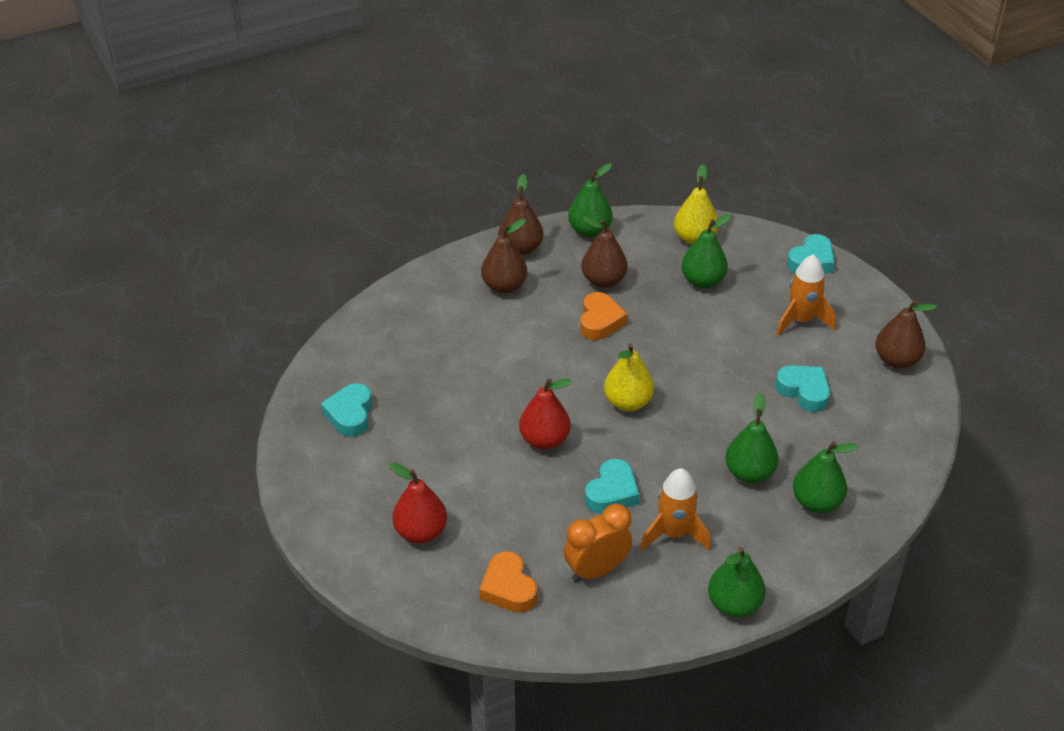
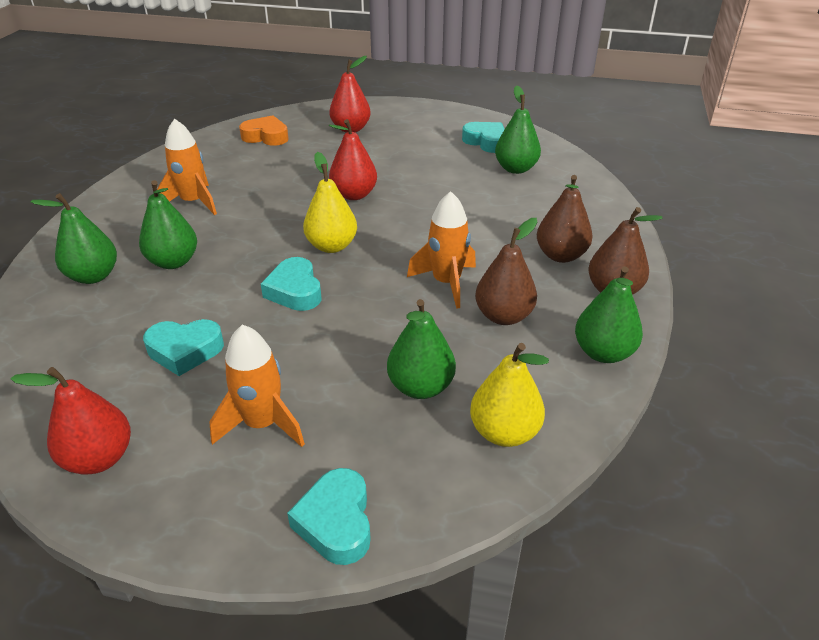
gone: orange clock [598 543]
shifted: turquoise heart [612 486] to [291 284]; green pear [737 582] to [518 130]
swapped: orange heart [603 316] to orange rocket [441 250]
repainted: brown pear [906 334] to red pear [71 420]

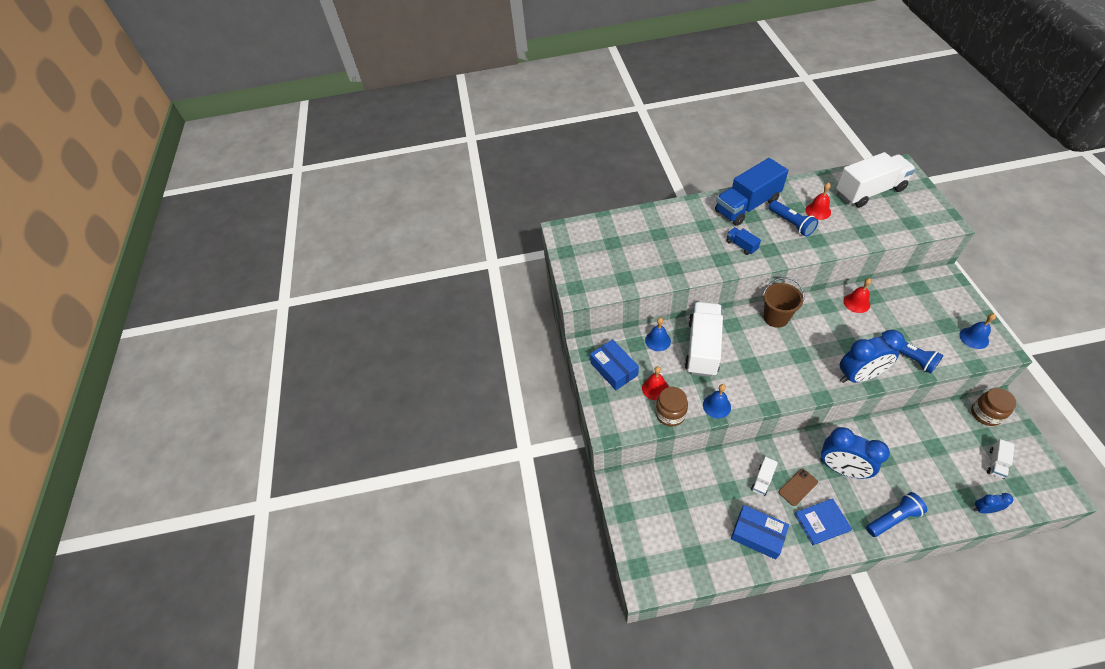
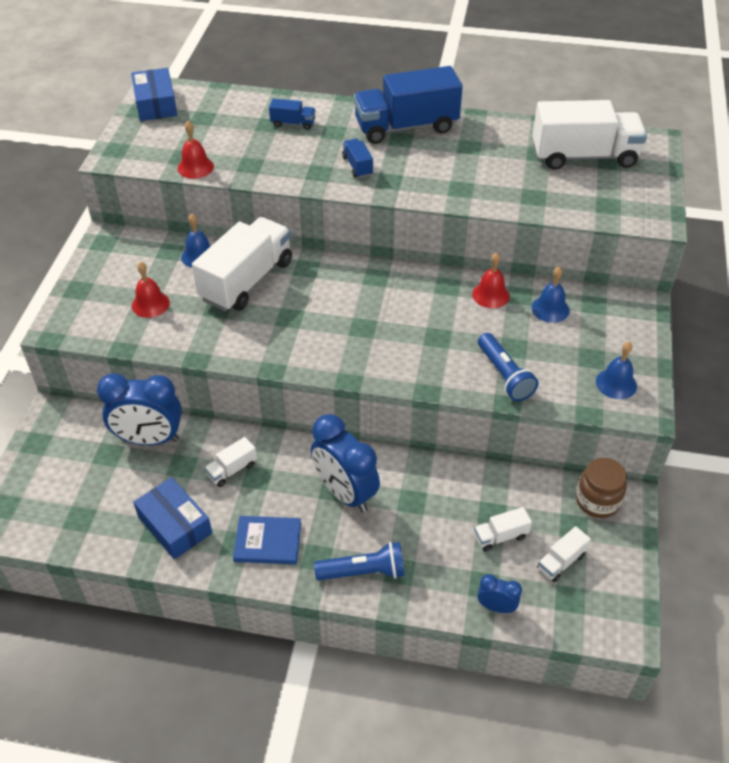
gone: brown jar [672 407]; brown bucket [783 302]; blue flashlight [793 218]; brown phone [798 487]
new: blue truck [292 114]; white truck [503 529]
shifted: blue box [614 364] to [154 94]; blue bell [717 401] to [550 295]; red bell [818 201] to [196 150]; blue clock [872 356] to [139 409]

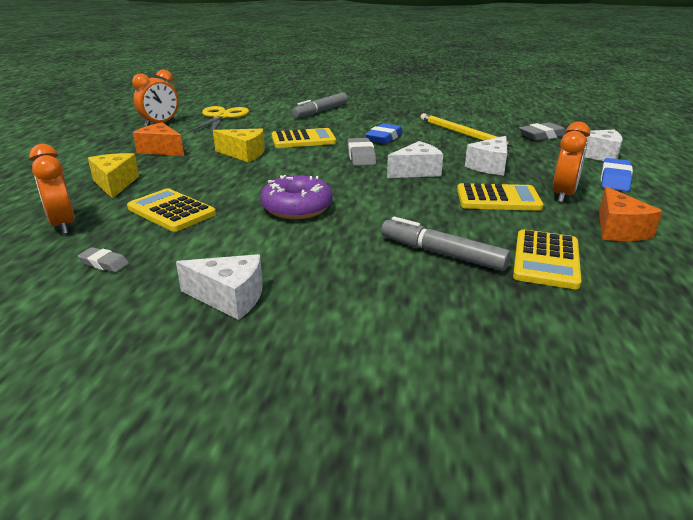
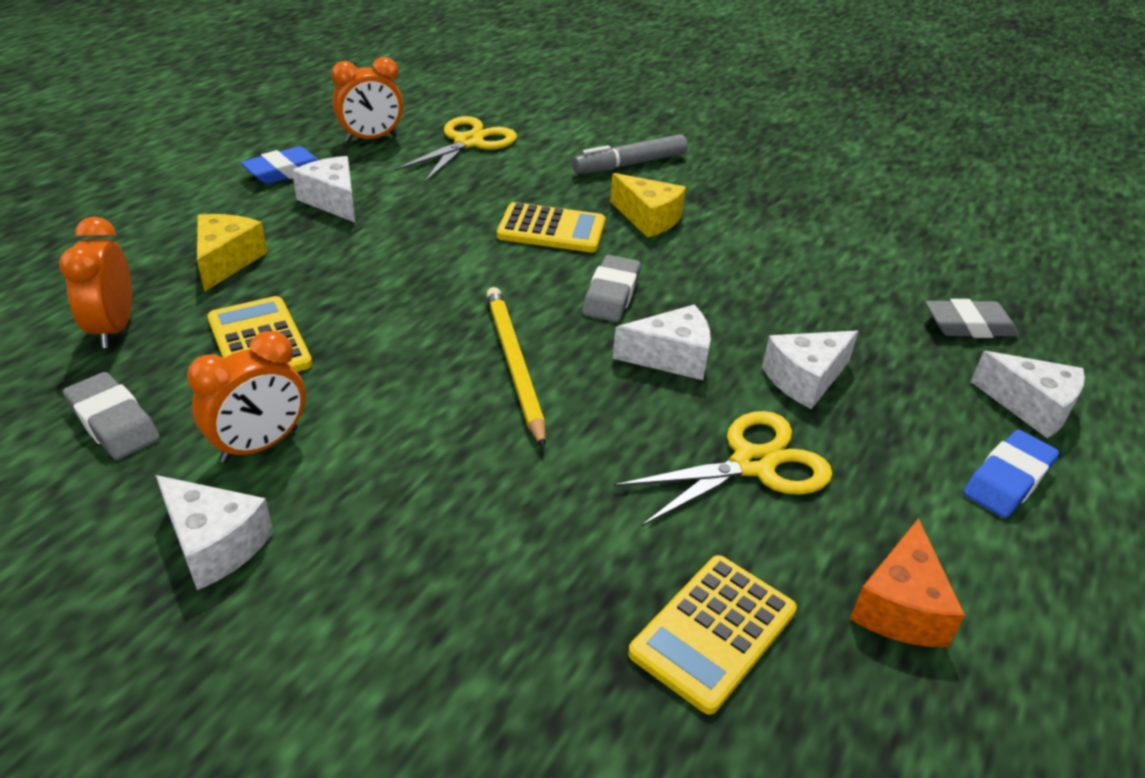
gone: purple donut [296 197]; grey marker [446 244]
shifted: yellow cheese [239 145] to [648 205]; blue eraser [384 133] to [279 165]; yellow pencil [466 129] to [516 367]; orange clock [571 162] to [246 397]
swapped: yellow calculator [500 197] to yellow scissors [723 469]
repainted: orange cheese [158 139] to white cheese [323 189]
scaled: grey eraser [103 260] = [111 416] x1.66

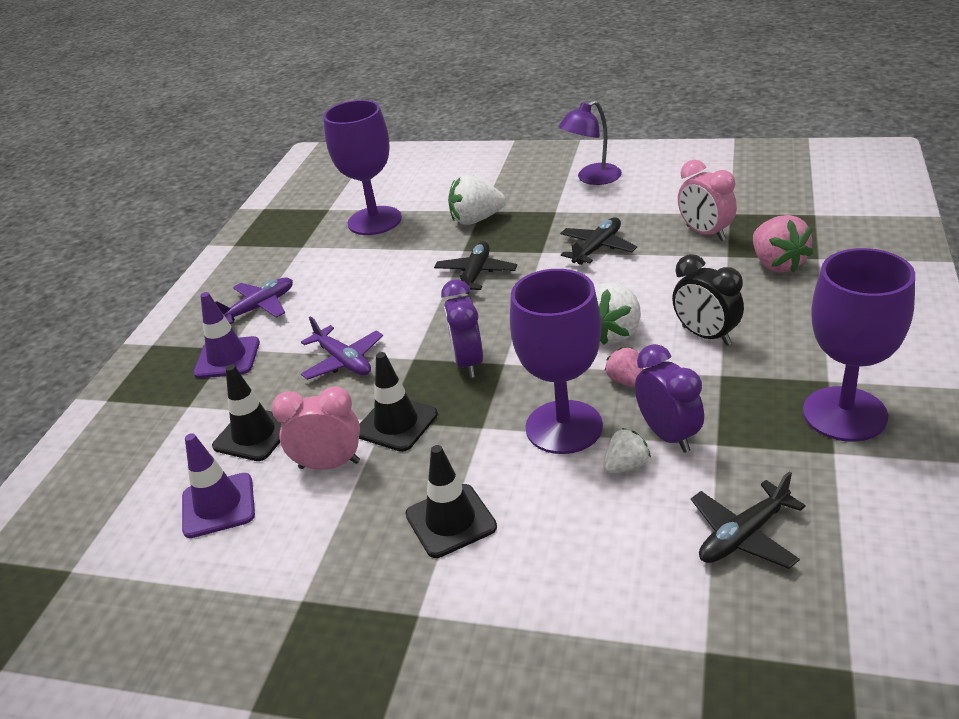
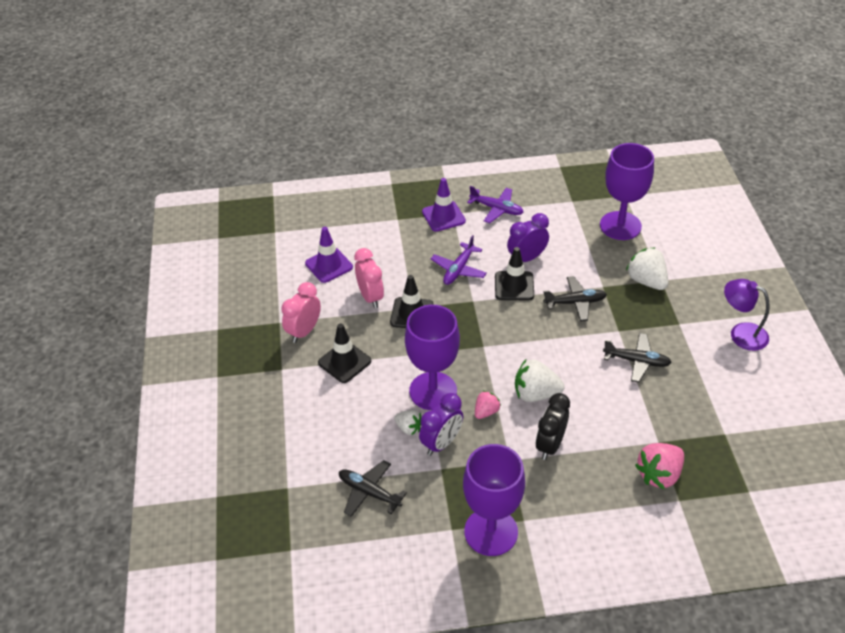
shifted: black traffic cone [247 413] to [514 273]; purple clock [462 329] to [528 237]; pink clock [707 200] to [301 312]

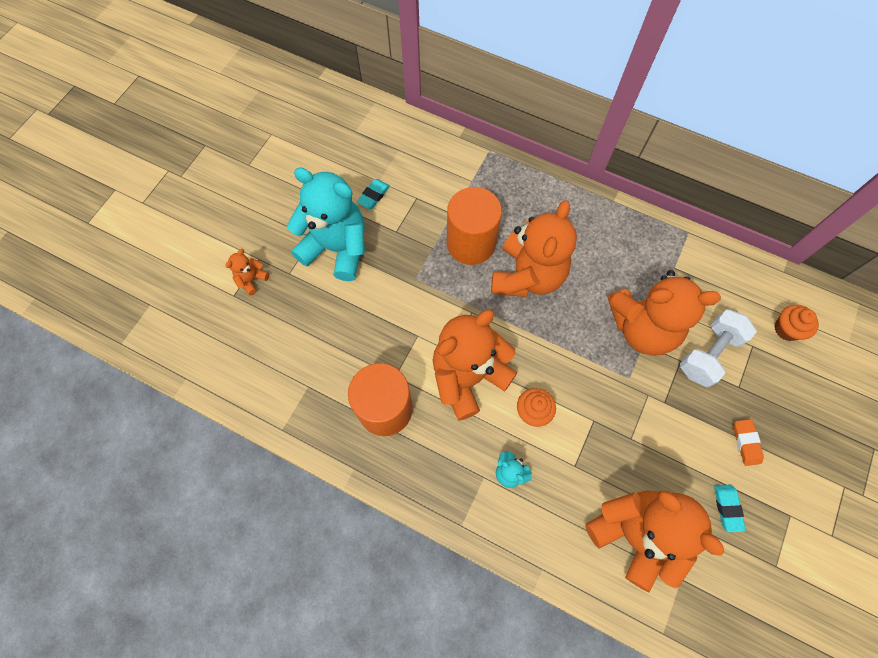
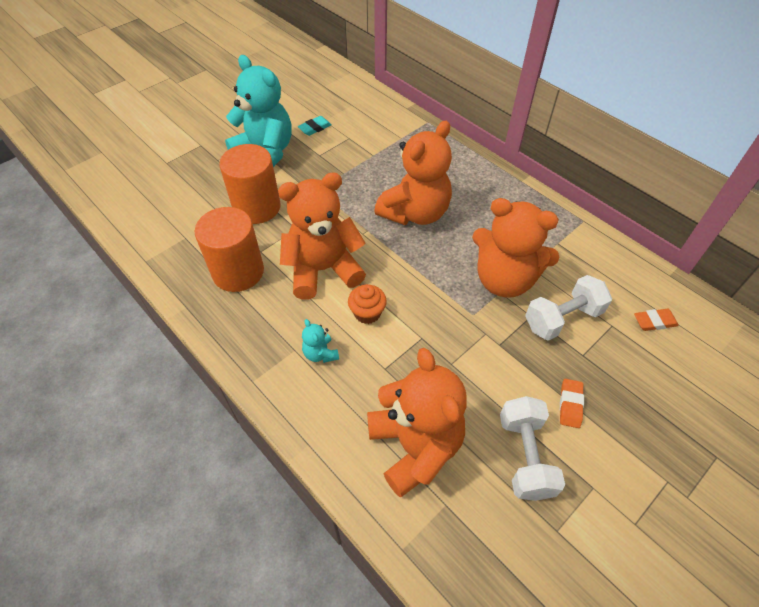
gone: orange teddy bear [247 272]
shifted: orange cylinder [474 226] to [250 184]
swapped: turquoise eraser [730 508] to white dumbbell [532 448]; orange cupcake [796 323] to orange eraser [656 320]

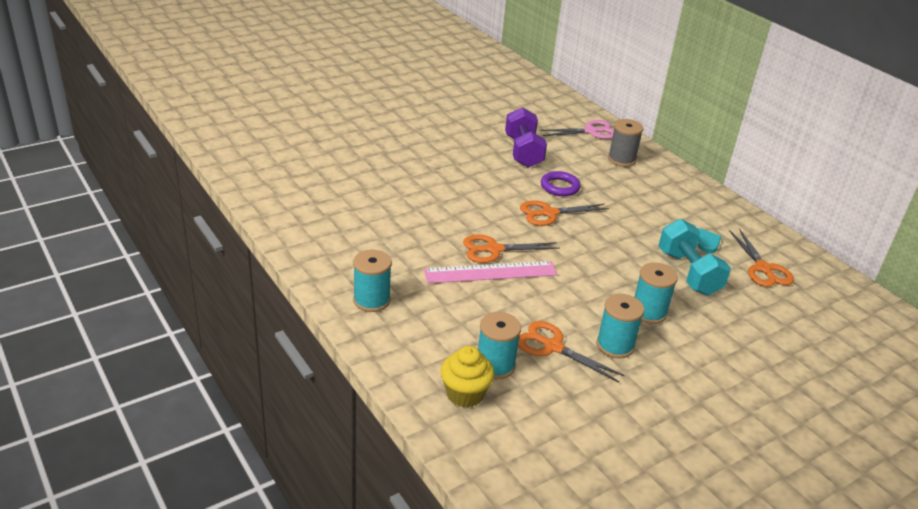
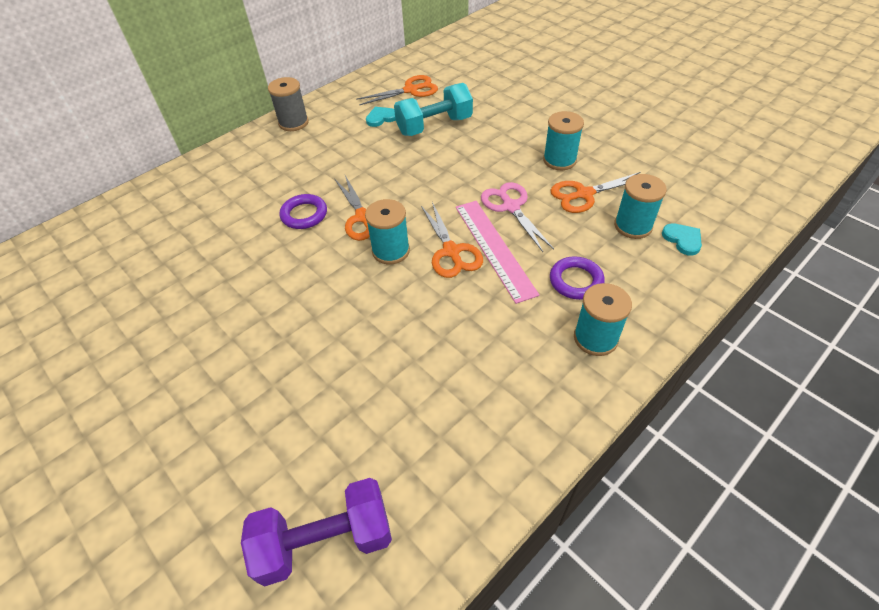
new: purple ring [577 278]
shifted: purple dumbbell [526 137] to [316 532]; pink scissors [577 129] to [517 217]; grey spool [626 143] to [288 104]; turquoise spool [656 293] to [387 231]
swapped: yellow cupcake [467 377] to turquoise heart [682 239]
rotated: orange scissors [571 351] = [595 192] 45 degrees clockwise

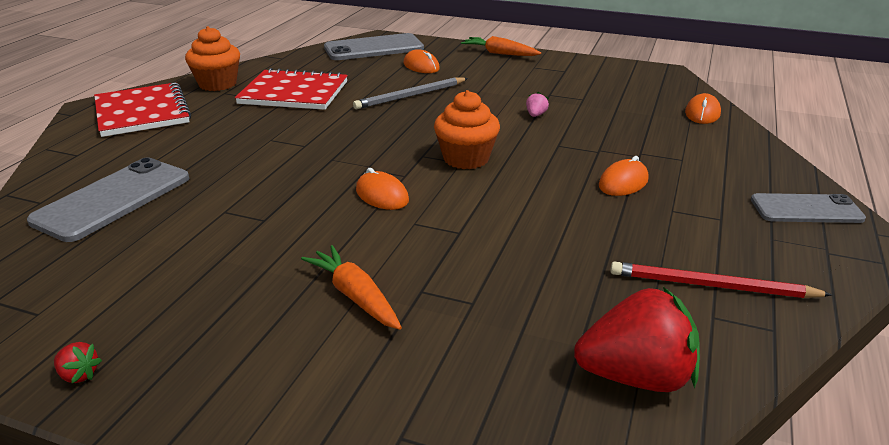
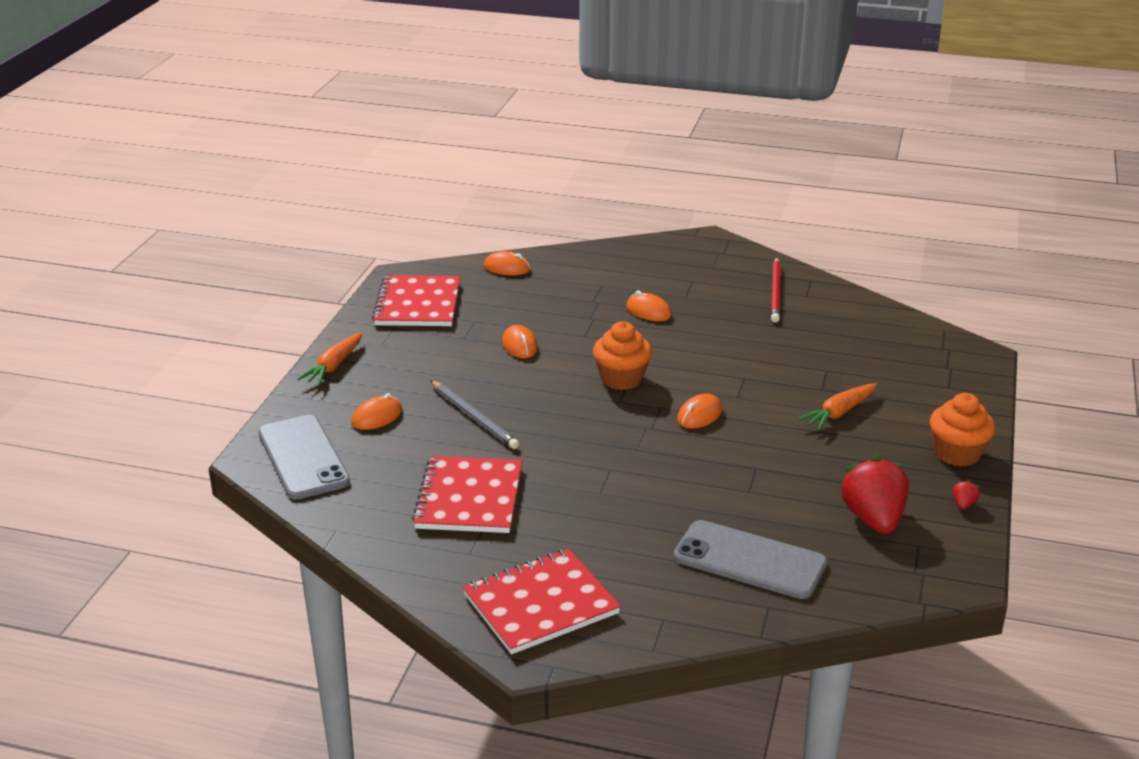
gone: grey phone [808 208]
new: red notebook [416 300]
shifted: orange cupcake [212 58] to [963 430]; red strawberry [637 339] to [874 494]
swapped: pink strawberry [537 104] to orange mouse [520 341]

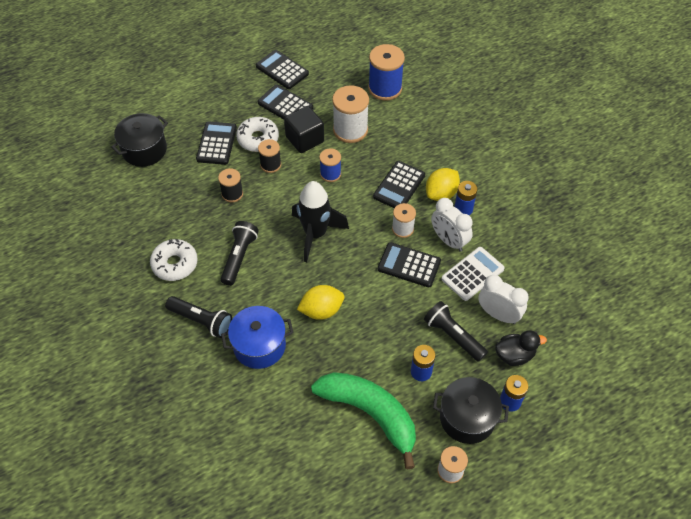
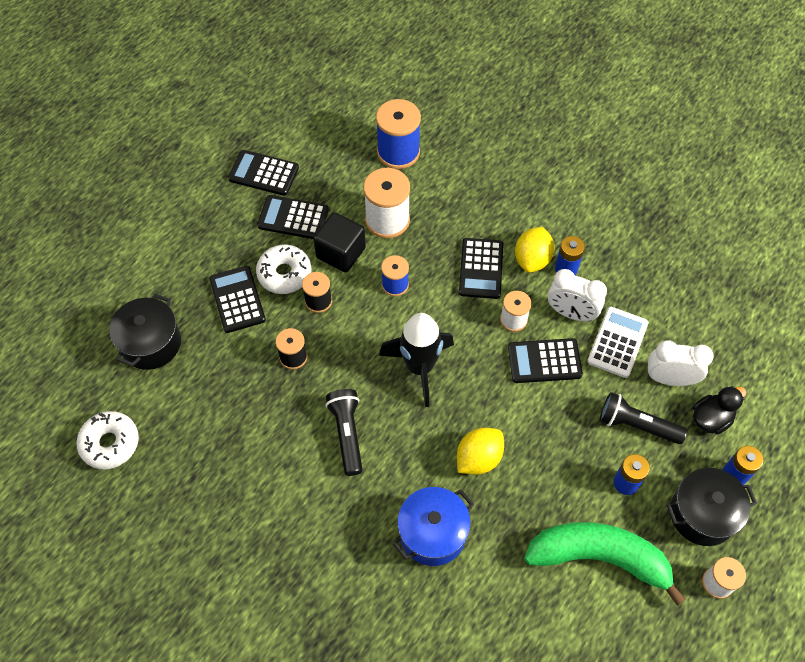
gone: black flashlight [198 317]
shifted: white donut [174 260] to [107 440]

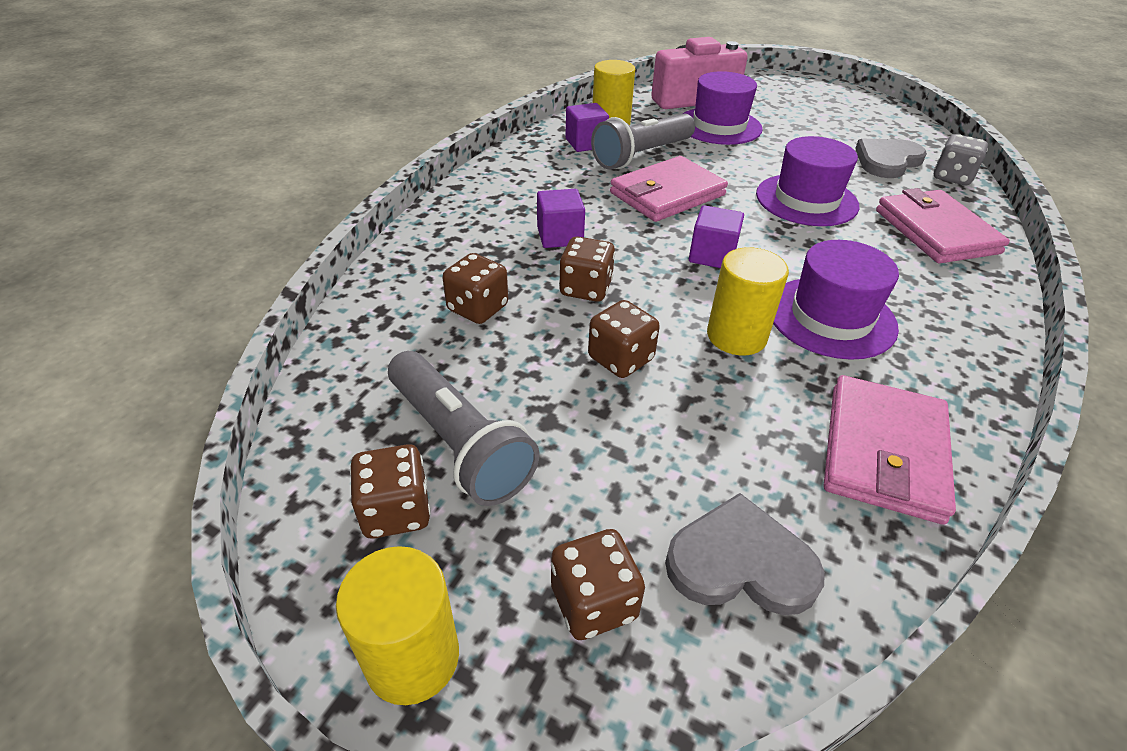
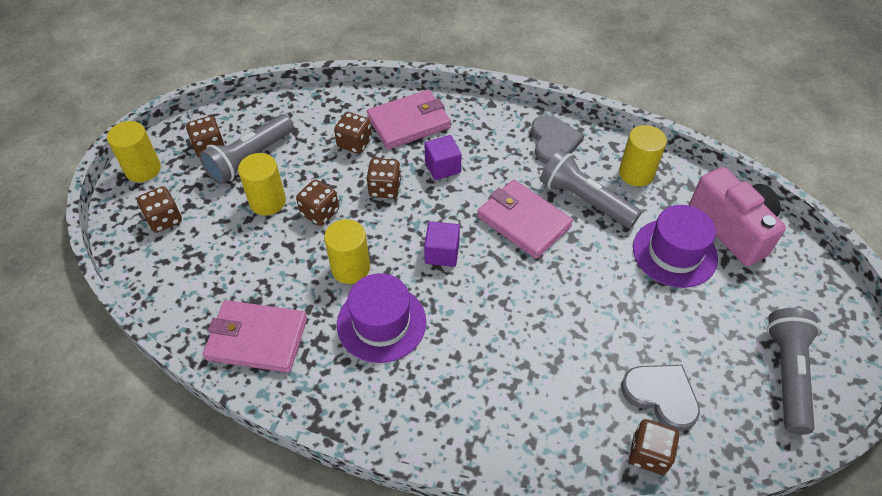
gone: purple cube [587 127]; purple hat [808 181]
new: yellow cylinder [262 184]; grey flashlight [793 371]
shifted: grey heart [745 554] to [557 139]; pink wallet [943 226] to [409 119]
repainted: grey dice [961 159] to brown dice [654 447]

